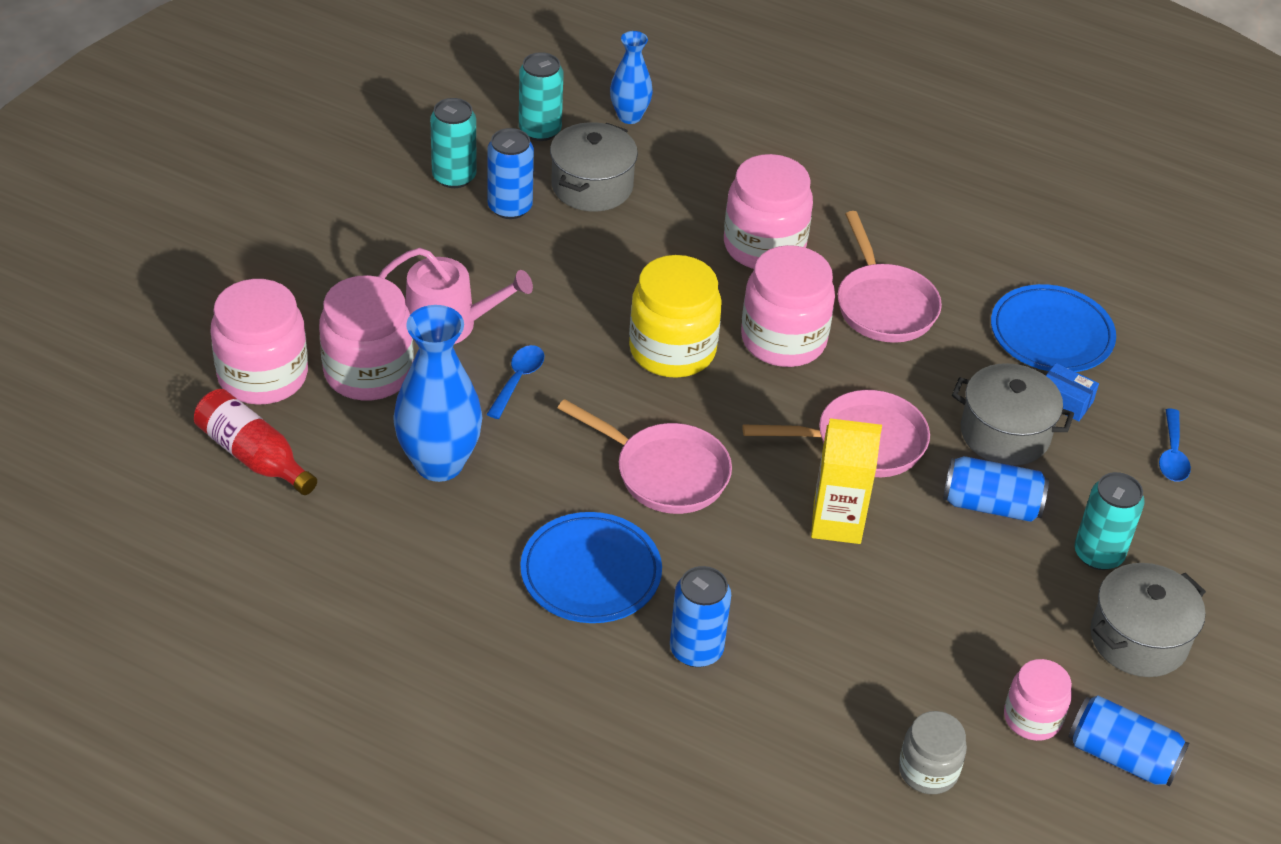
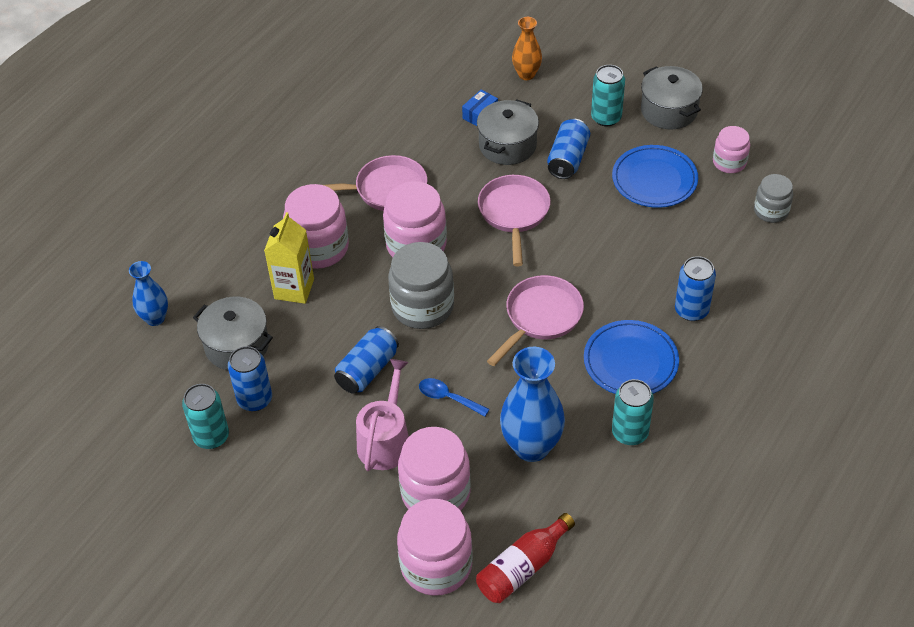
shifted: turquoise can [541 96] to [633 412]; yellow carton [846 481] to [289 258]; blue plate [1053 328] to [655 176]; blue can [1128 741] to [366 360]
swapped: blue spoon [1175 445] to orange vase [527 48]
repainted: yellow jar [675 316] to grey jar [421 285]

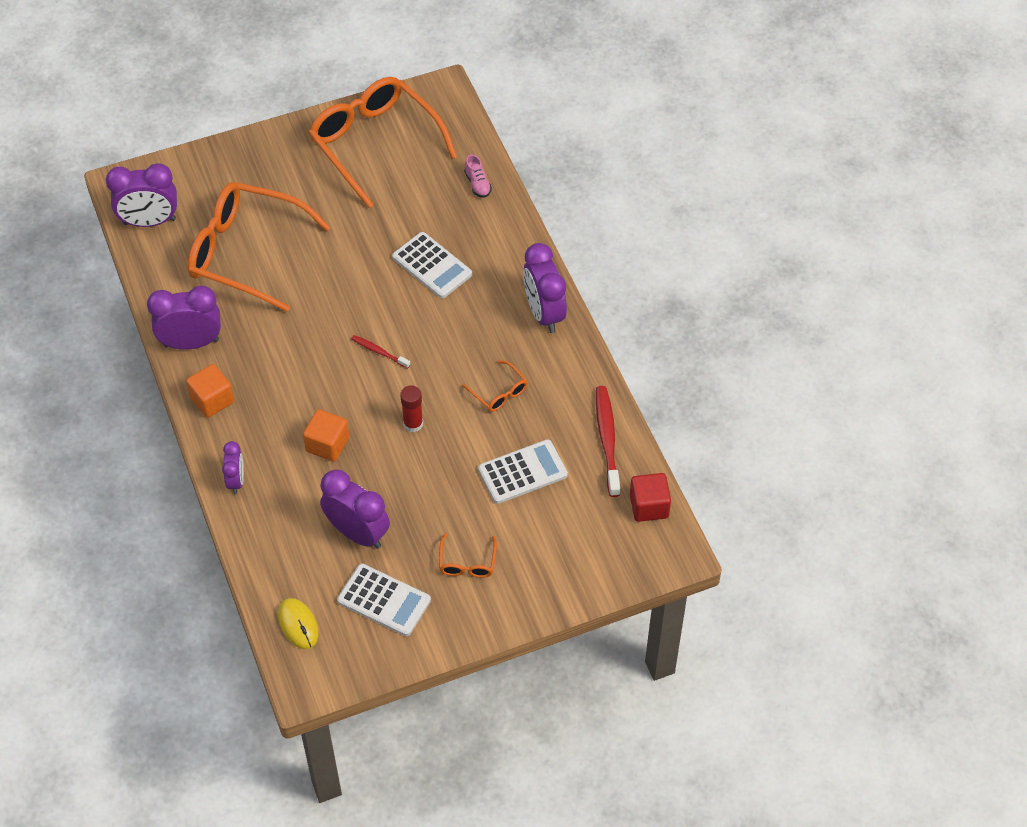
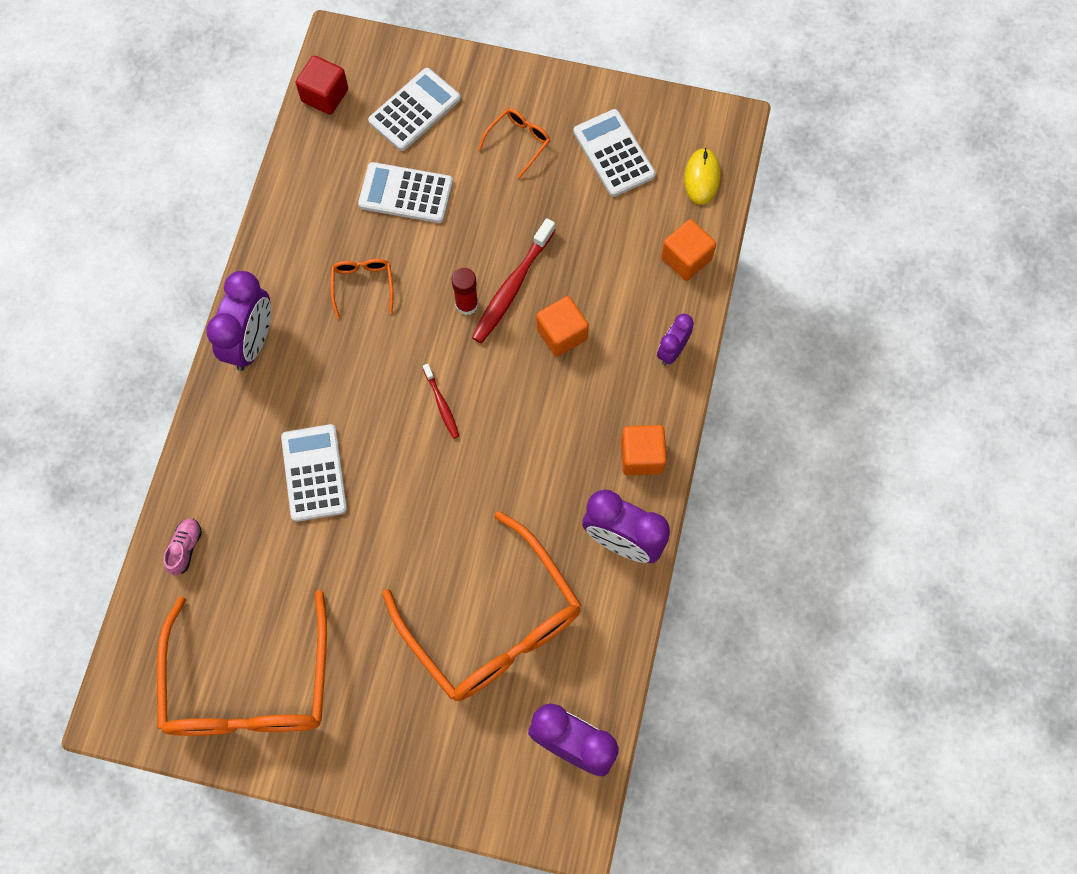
gone: purple clock [355 509]
new: white calculator [414 109]; orange cube [688 250]
shifted: red toothbrush [608 441] to [513 280]

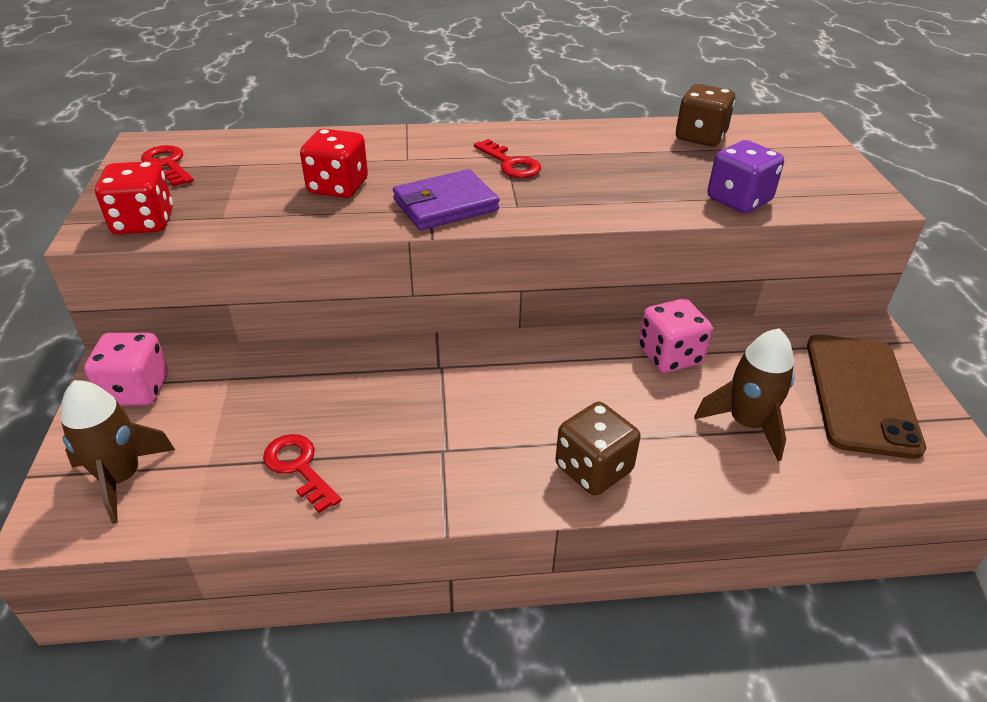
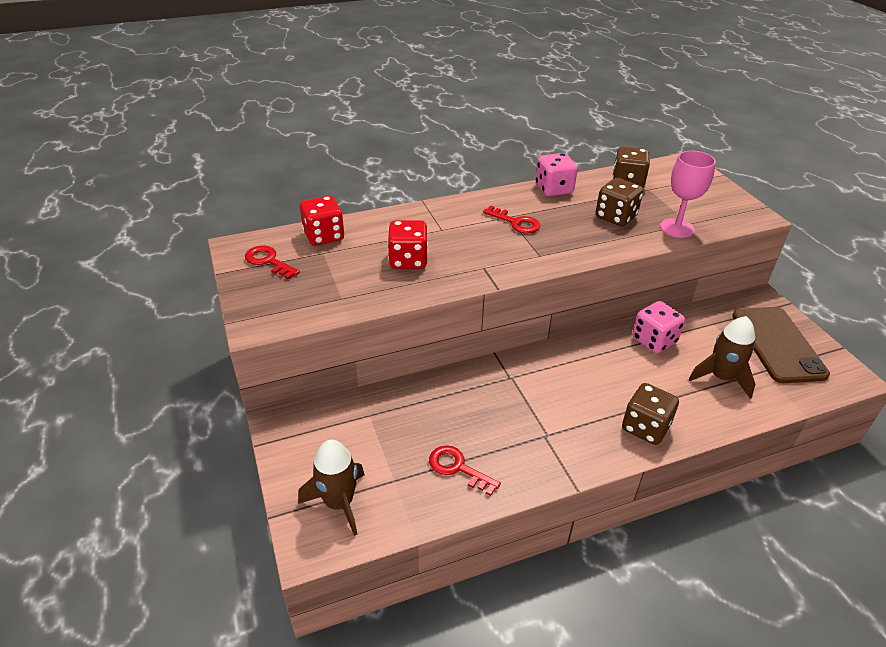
gone: purple wallet [446 199]
new: brown dice [619 202]
shifted: pink dice [126 369] to [556 175]; red dice [134 197] to [322 221]
swapped: purple dice [745 176] to pink goblet [688 194]

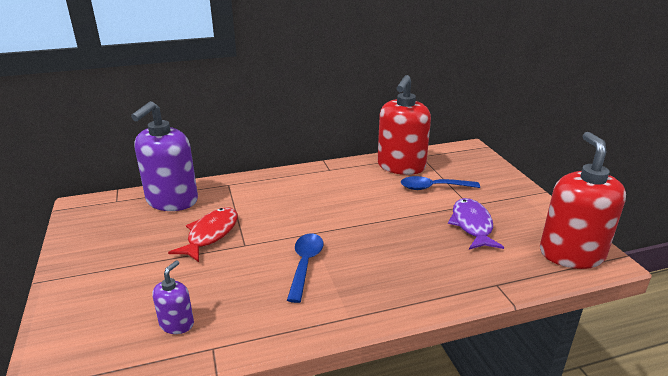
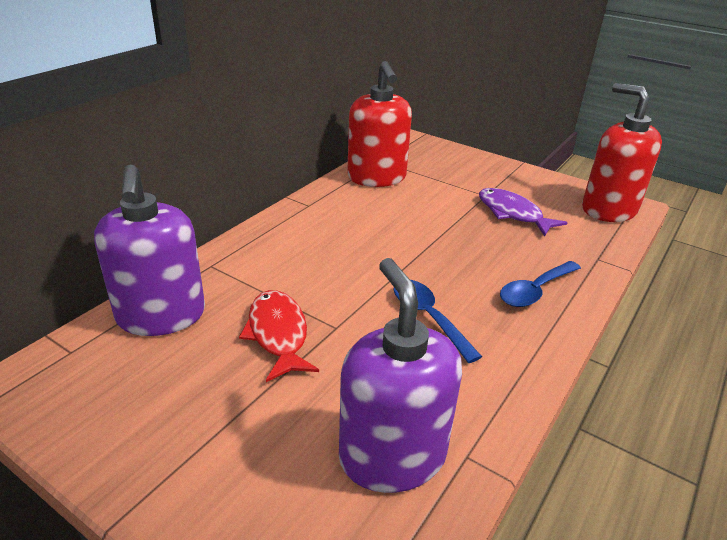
shifted: blue spoon [440 183] to [540 284]
scaled: purple soap dispenser [173 297] = [400 375] x2.10

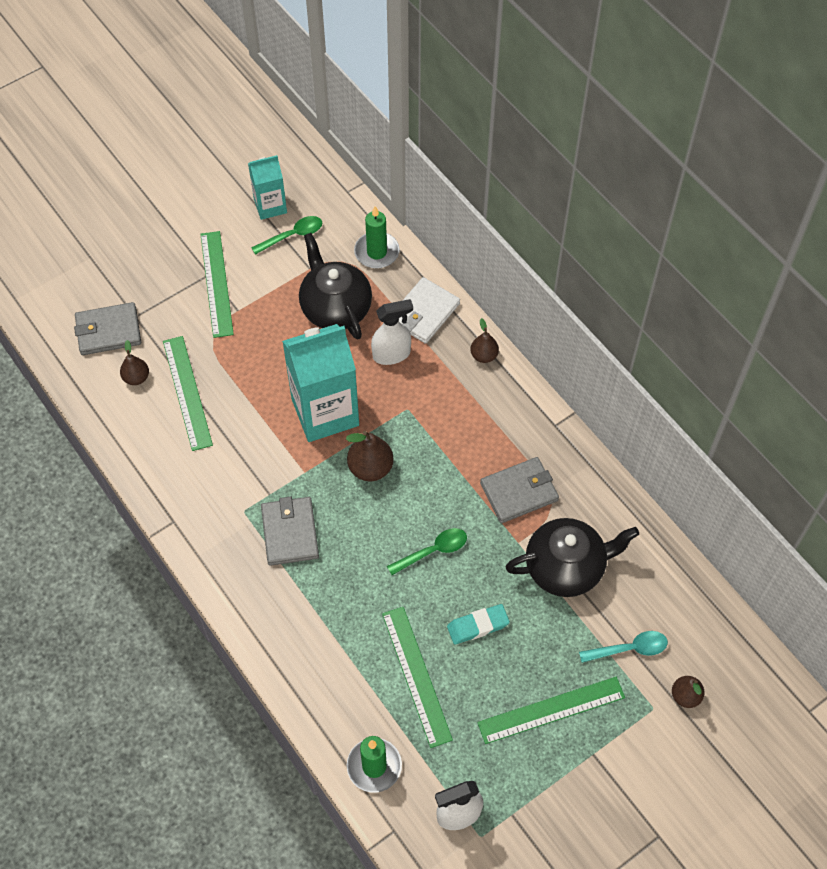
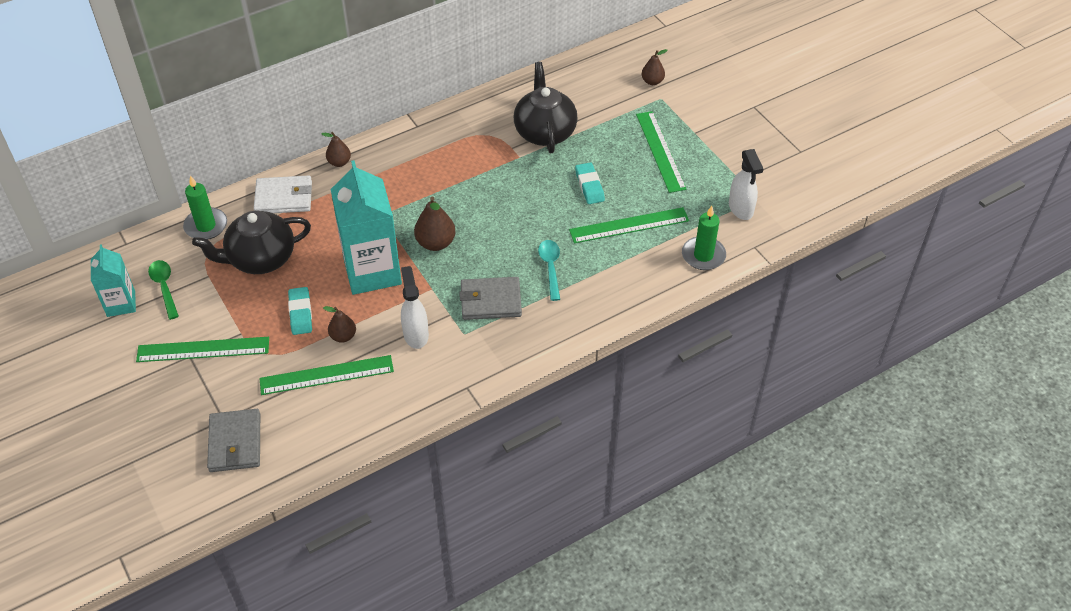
gone: green spoon [427 551]; grey wallet [519 490]
new: turquoise eraser [300 311]
shifted: brown pear [134 362] to [339 324]; white spray bottle [392 332] to [415 307]; turquoise spoon [623 647] to [549 270]
rotated: white wallet [429 310] = [283 194] 45 degrees counterclockwise

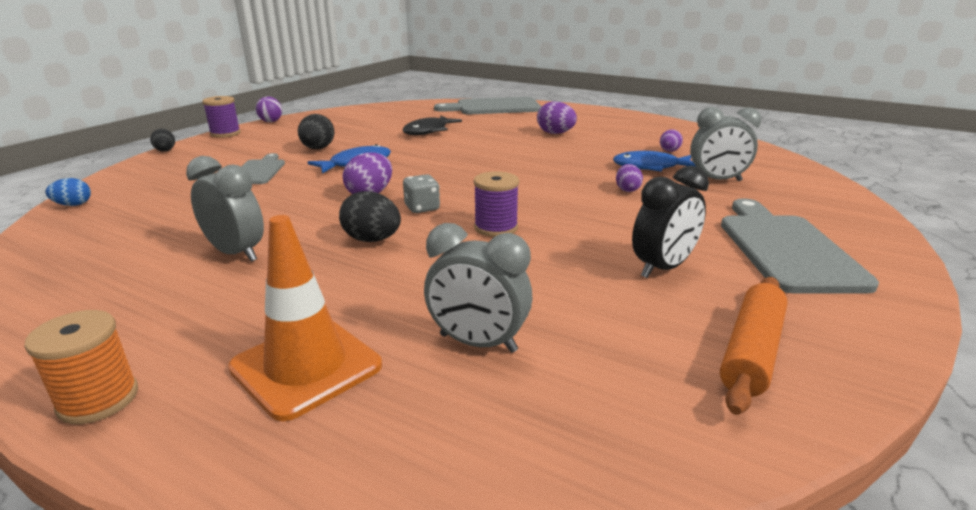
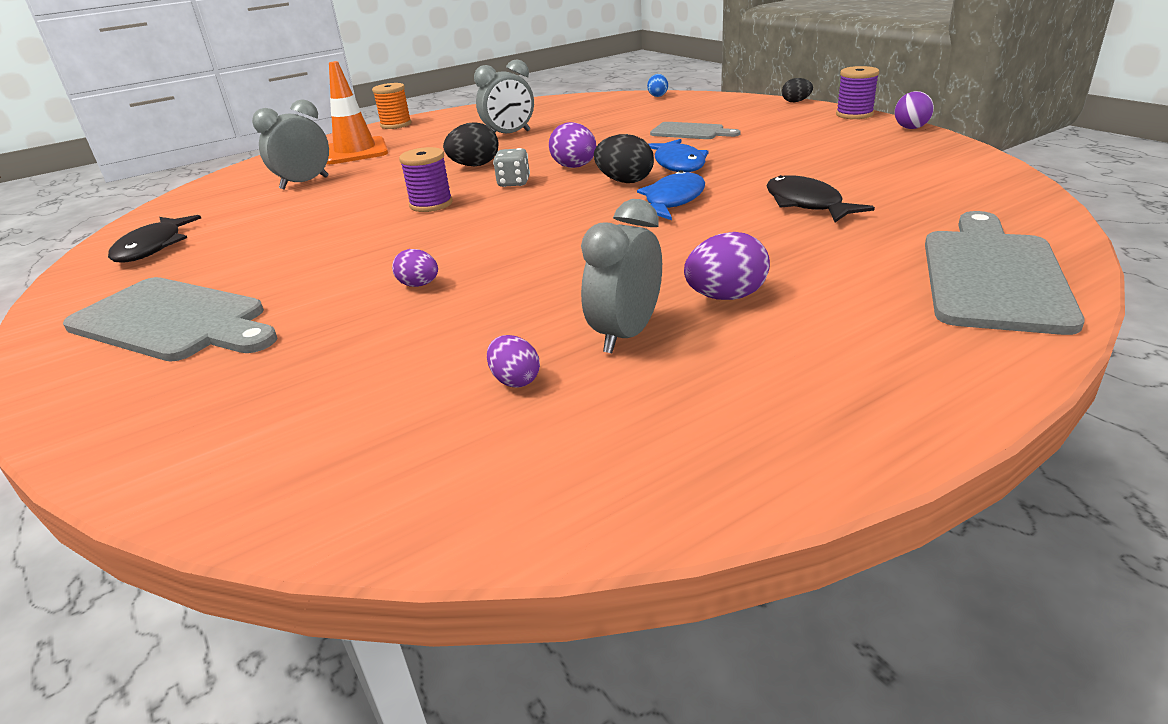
gone: black clock [670 222]
shifted: black egg [316 131] to [624 158]; blue fish [654 161] to [671 195]; grey clock [725 144] to [621 276]
swapped: orange rolling pin [754 346] to black fish [154 238]

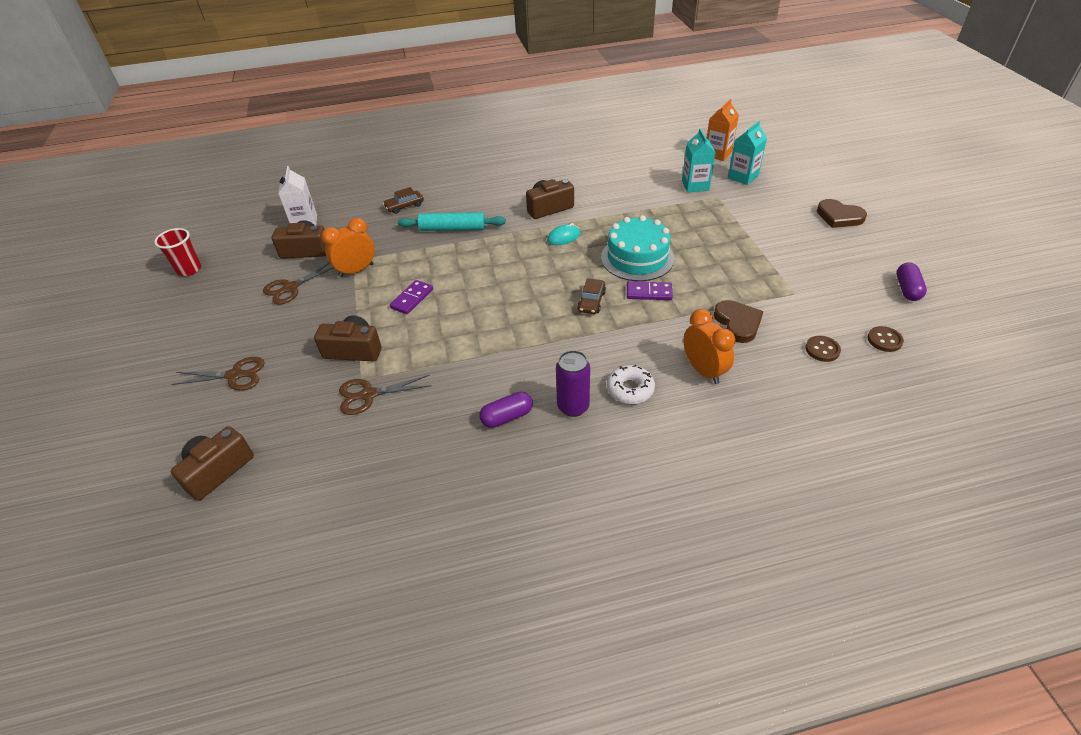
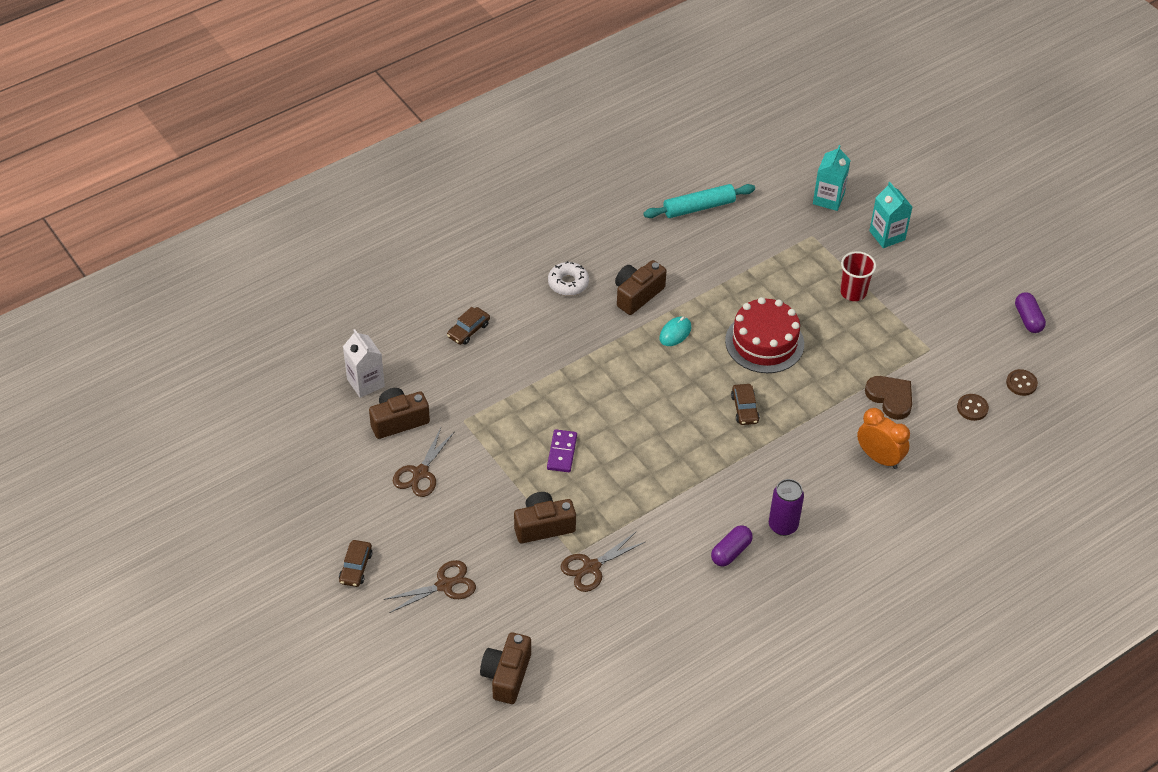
gone: orange clock [348 247]; purple domino [650 290]; orange carton [723 130]; brown heart [842 213]
new: brown car [355 563]
shifted: red cup [177 252] to [858 276]; turquoise rolling pin [452 221] to [699 201]; white donut [631 384] to [568 278]; turquoise carton [699 160] to [890 215]
repainted: turquoise cake [638 248] to red cake [764 335]

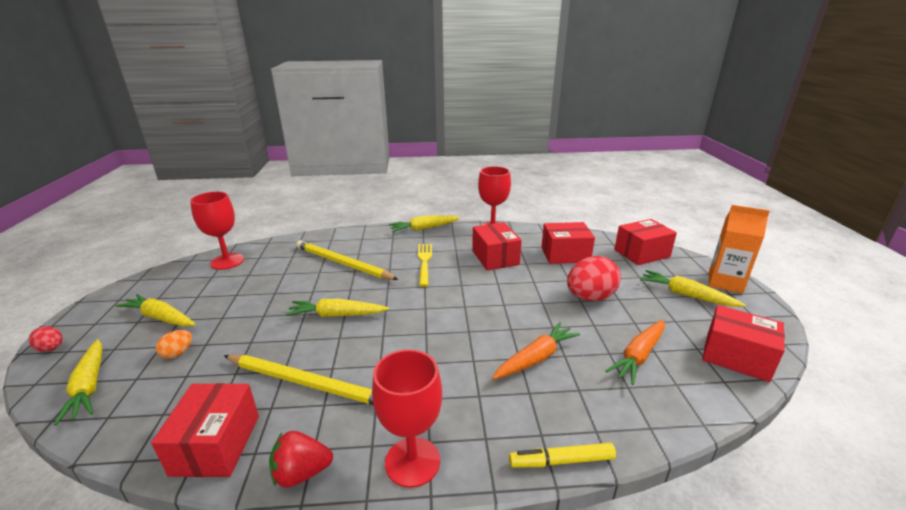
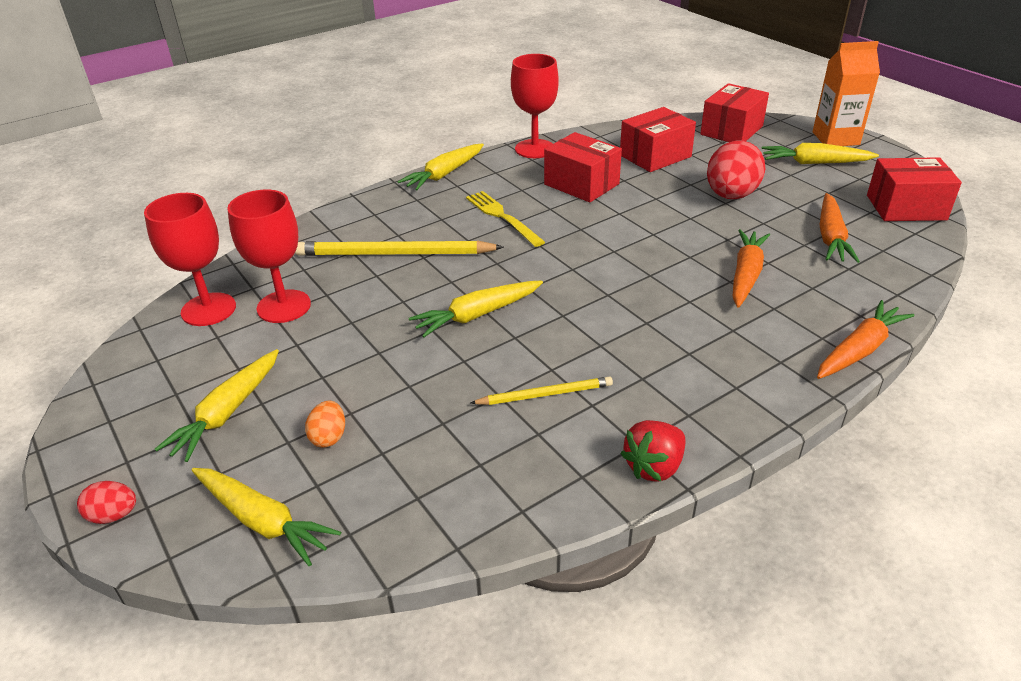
gone: red box [205 430]
shifted: red goblet [407 418] to [269 256]
swapped: yellow marker [562 455] to orange carrot [866 339]
rotated: yellow carrot [156 310] = [217 405] 60 degrees counterclockwise
scaled: yellow pencil [298 380] = [542 391] x0.55

